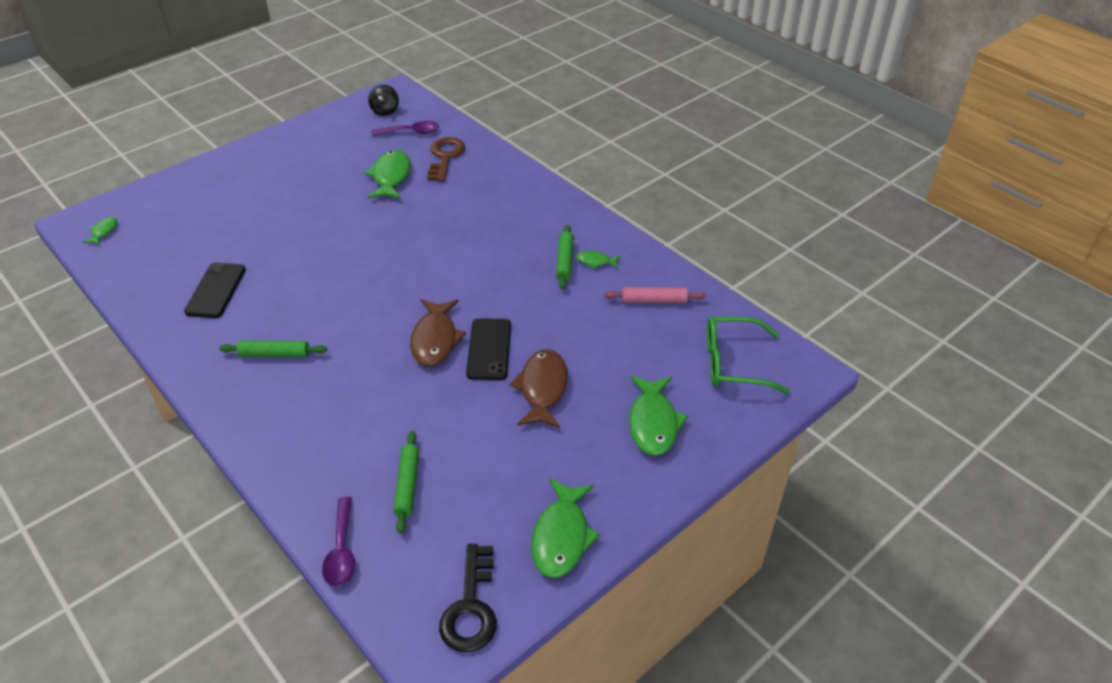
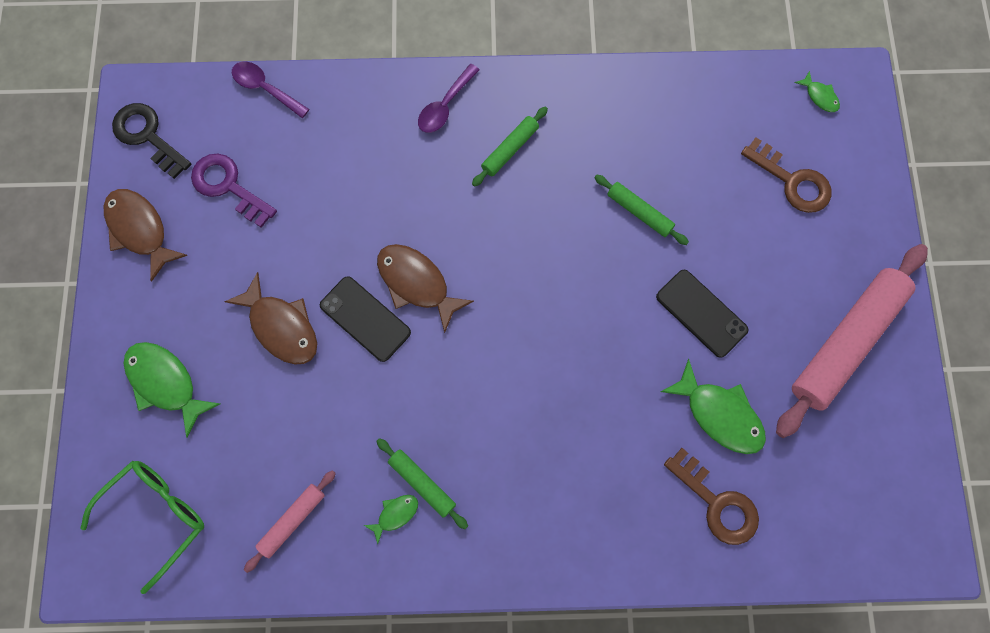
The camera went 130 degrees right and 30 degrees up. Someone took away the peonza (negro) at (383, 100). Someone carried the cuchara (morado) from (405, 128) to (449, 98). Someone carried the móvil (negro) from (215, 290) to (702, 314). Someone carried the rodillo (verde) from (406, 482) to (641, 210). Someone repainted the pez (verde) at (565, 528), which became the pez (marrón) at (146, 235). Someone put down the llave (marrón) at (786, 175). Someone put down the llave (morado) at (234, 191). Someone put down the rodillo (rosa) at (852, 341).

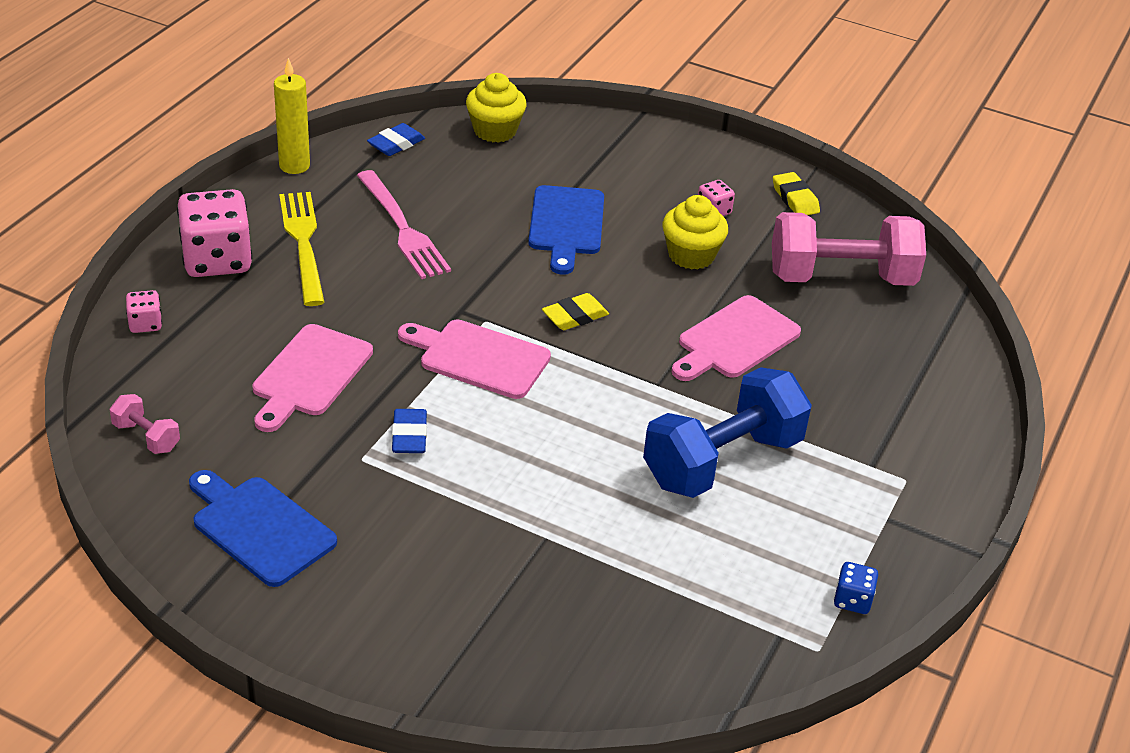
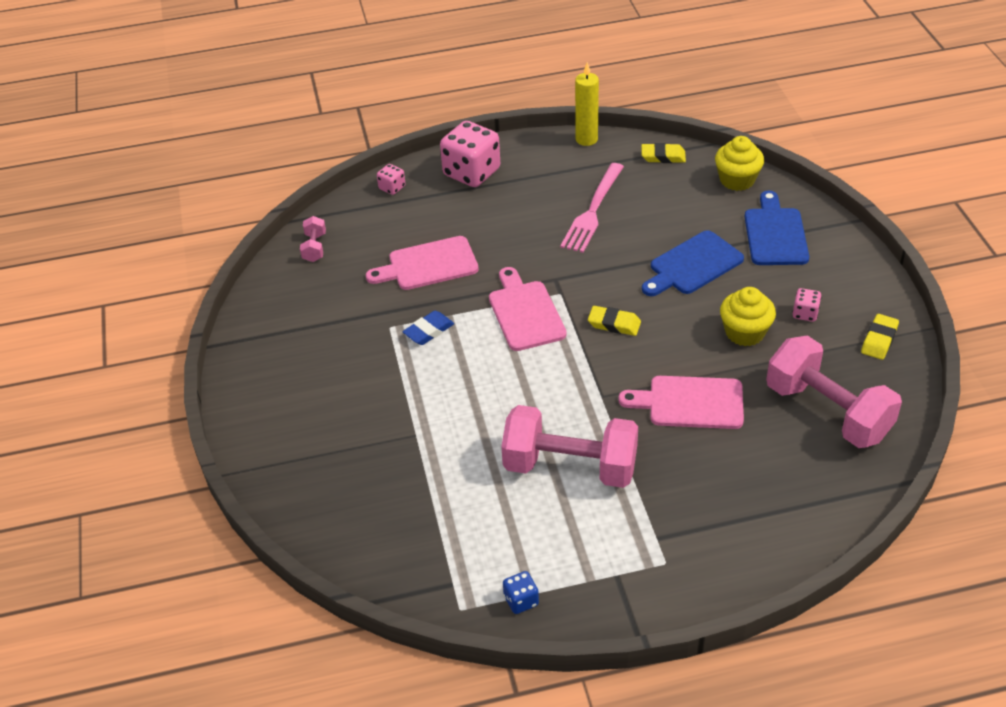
The camera went 55 degrees right and 5 degrees up. Someone repainted the goma de borrar (azul) at (396, 139), which became the goma de borrar (amarillo) at (663, 153). Someone took away the tenedor (amarillo) at (302, 249). Someone repainted the mancuerna (azul) at (727, 432), which became the mancuerna (rosa) at (569, 446). Someone carried the tabla de cortar (azul) from (263, 528) to (777, 228).

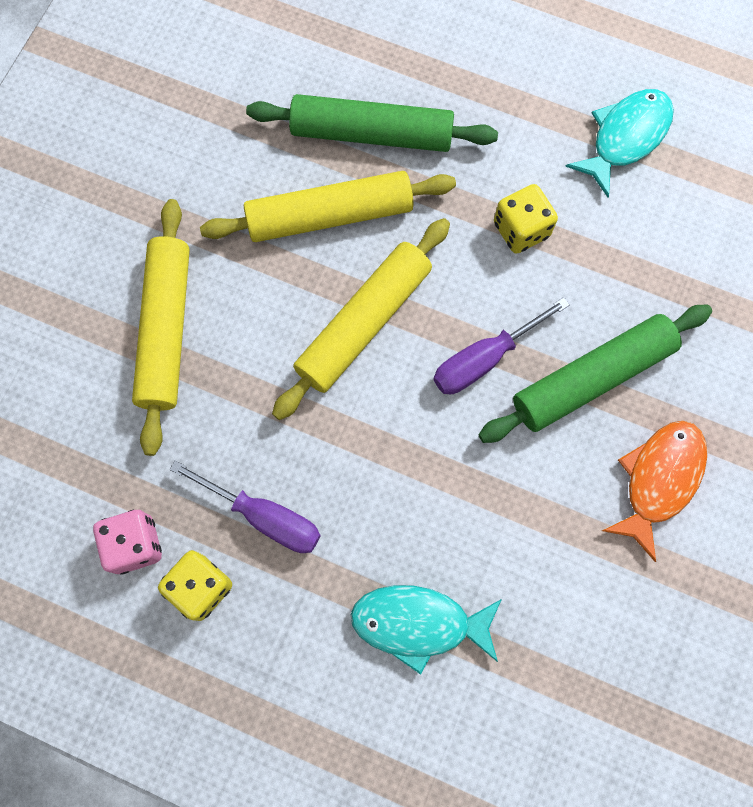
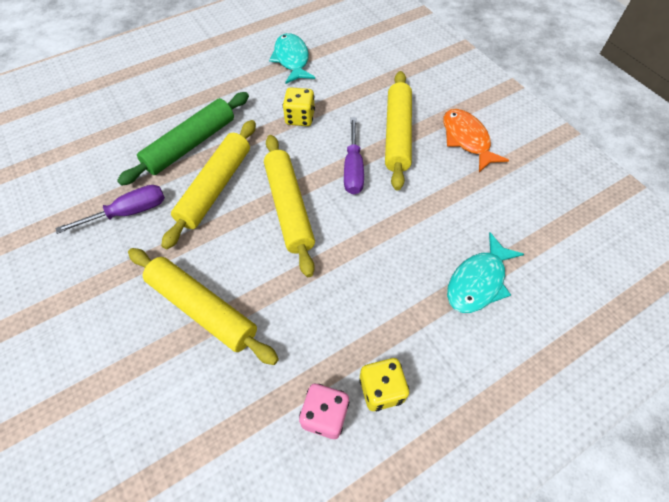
The camera went 55 degrees left and 15 degrees down. Someone repainted the rodillo (verde) at (595, 374), which became the rodillo (amarillo) at (398, 130). Someone carried the destornillador (morado) from (245, 506) to (110, 209).

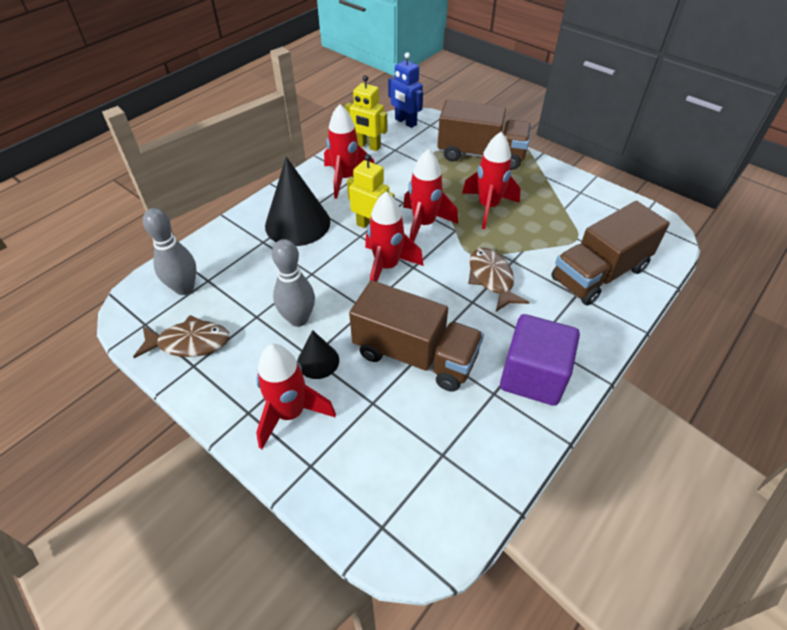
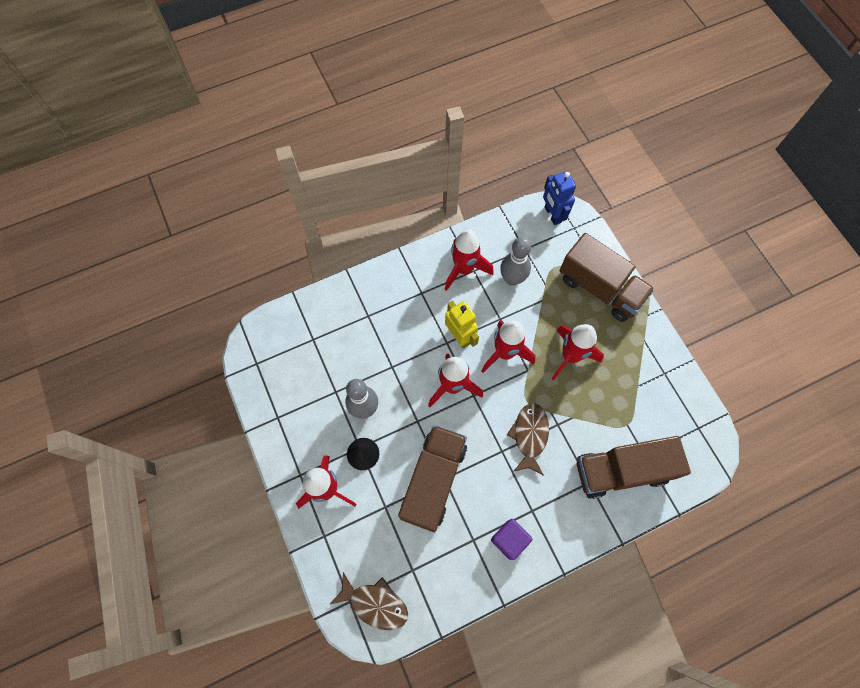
The camera went 25 degrees right and 20 degrees up. Someone took away the robot (amarillo) at (366, 113). Someone took away the cono (negro) at (297, 201). Someone carried the bolo (gris) from (169, 251) to (516, 261). Someone rotated the camión (marrón) at (416, 336) by 120 degrees counterclockwise. Someone scaled the cubo (morado) at (540, 360) by 0.61. Someone carried the pez (marrón) from (181, 336) to (368, 601).

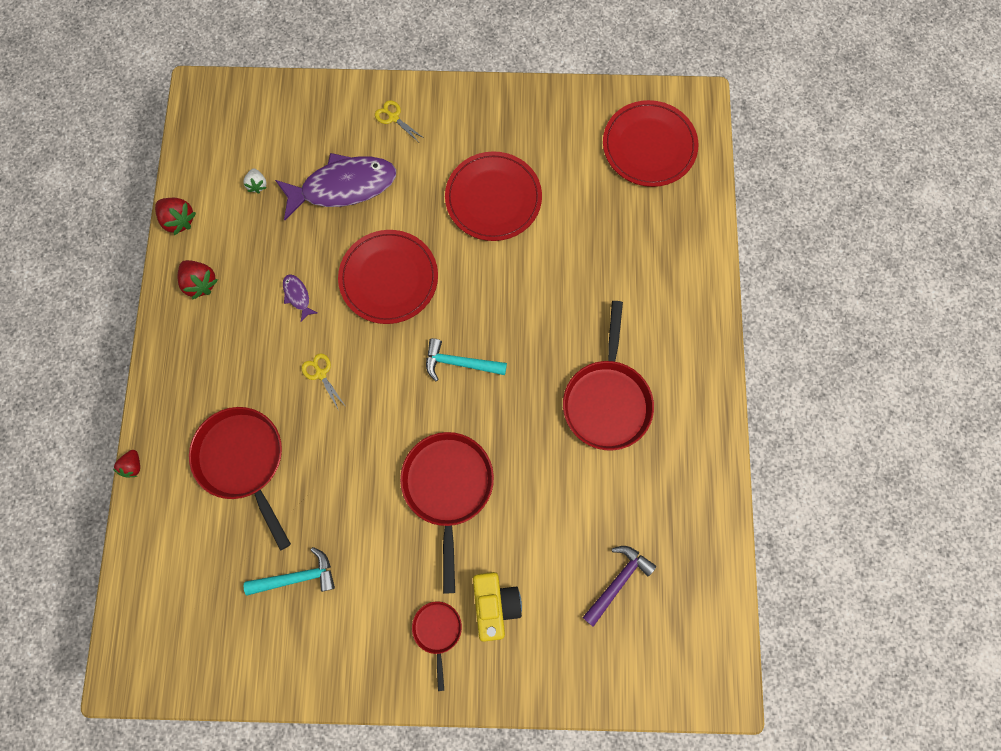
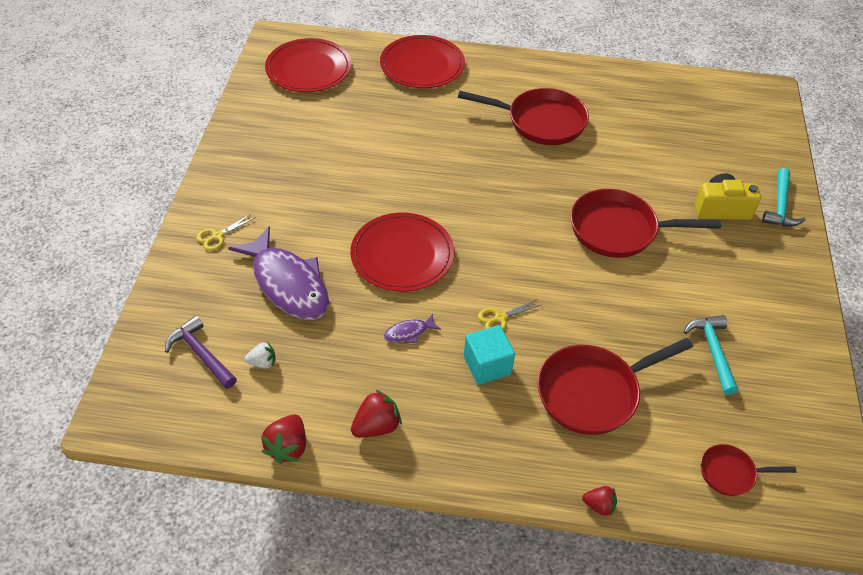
The camera went 85 degrees left and 25 degrees down. Someone carried the plato (rojo) from (493, 196) to (422, 61). Someone rotated the pez (morado) at (335, 186) by 150 degrees clockwise. Someone rotated the fresa (rojo) at (175, 216) by 150 degrees clockwise. Someone carried the martillo (turquesa) from (466, 359) to (784, 197). Someone carried the martillo (morado) from (619, 586) to (201, 352). Someone carried the sartén (rojo) from (437, 646) to (748, 470). Someone put down the cubo (turquesa) at (489, 355).

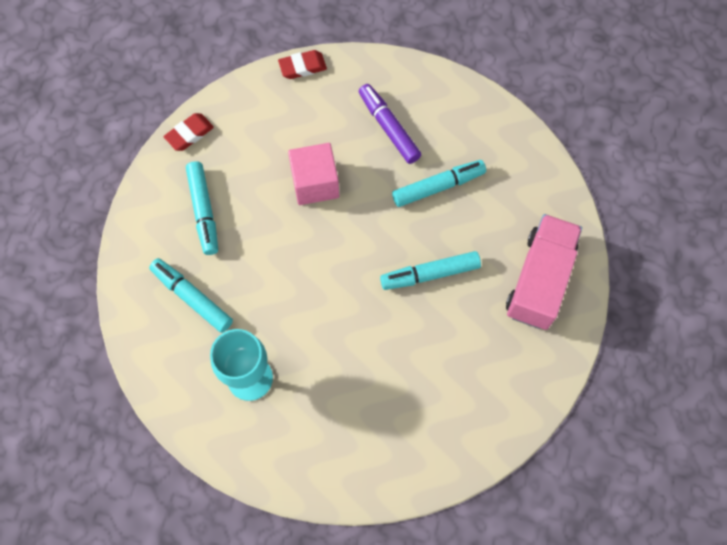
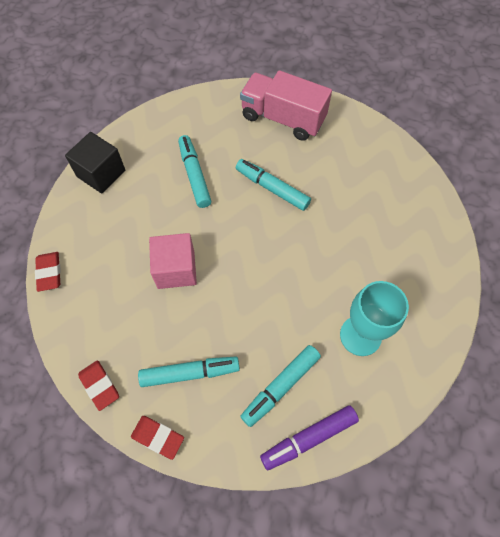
The camera went 85 degrees left and 5 degrees down. Someone carried the rotulador (morado) from (390, 124) to (309, 437). Someone rotated the rotulador (turquesa) at (430, 270) by 135 degrees clockwise. Someone put down the cubo (negro) at (95, 163). Someone put down the goma de borrar (rojo) at (157, 438).

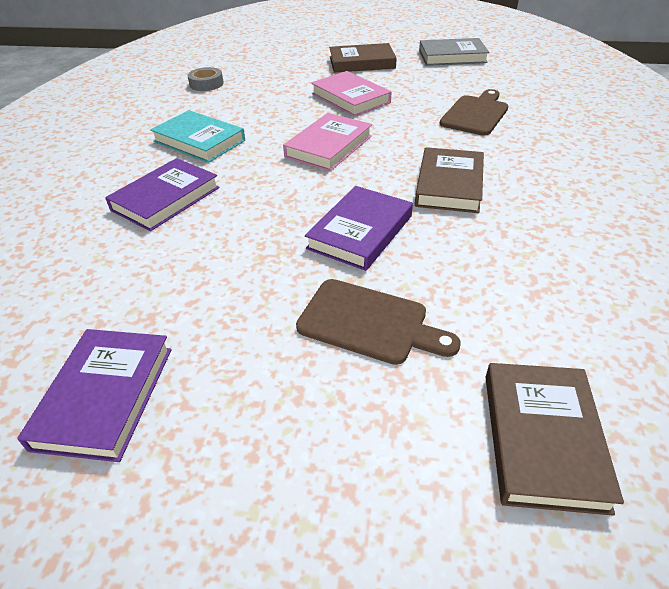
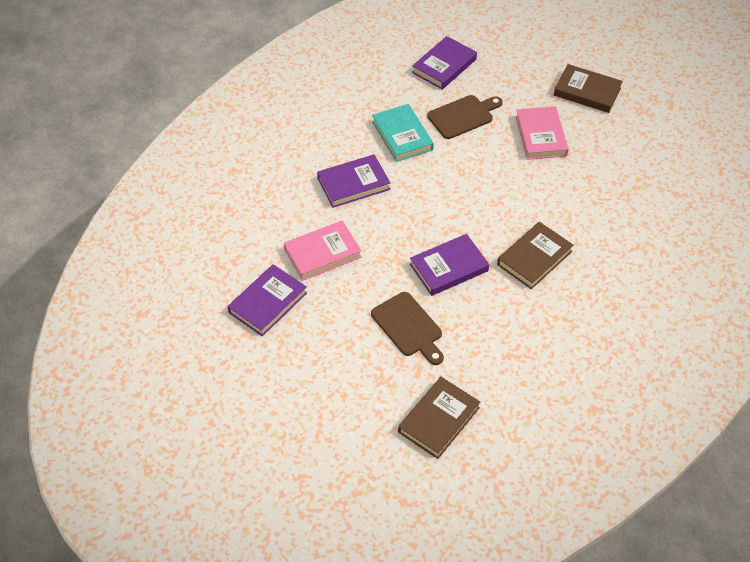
The camera went 30 degrees right and 10 degrees up. Someone took away the libro (gris) at (454, 52). Someone swapped the cinta adhesiva (gris) at (205, 79) for the libro (morado) at (444, 63). Someone carried the tabla de cortar (marrón) from (474, 112) to (465, 117). Someone carried the libro (rosa) from (327, 142) to (322, 250).

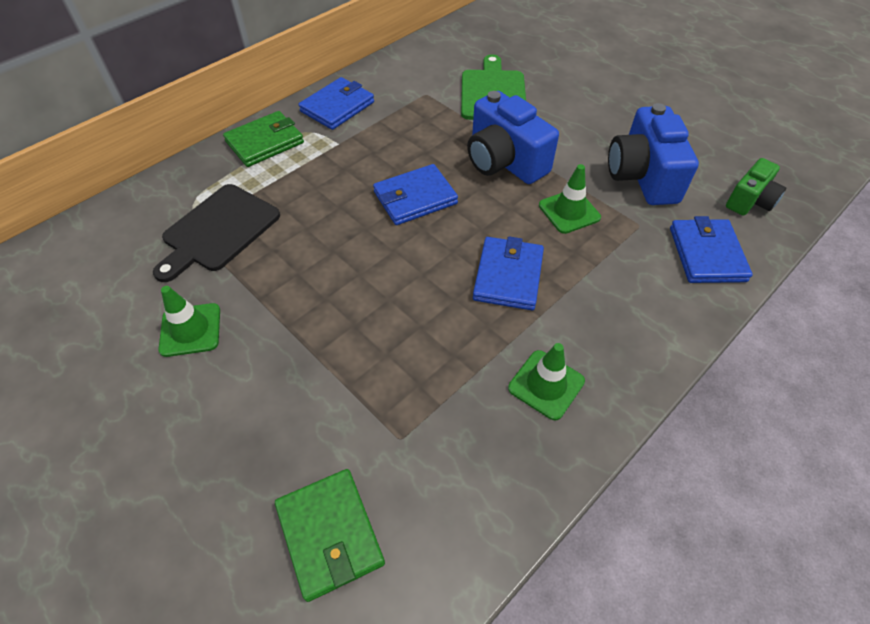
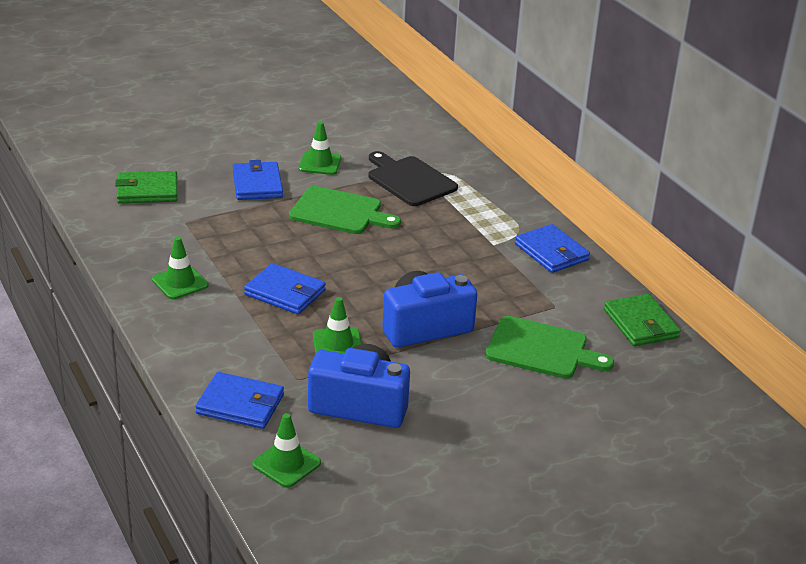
The camera went 105 degrees right and 20 degrees down. Someone carried the cartera (verde) from (263, 139) to (642, 320). Someone swapped the cámara (verde) at (756, 187) for the cono de tráfico (verde) at (286, 450). Someone carried the cartera (azul) from (415, 194) to (258, 180). Someone put down the tabla de cortar (verde) at (345, 210).

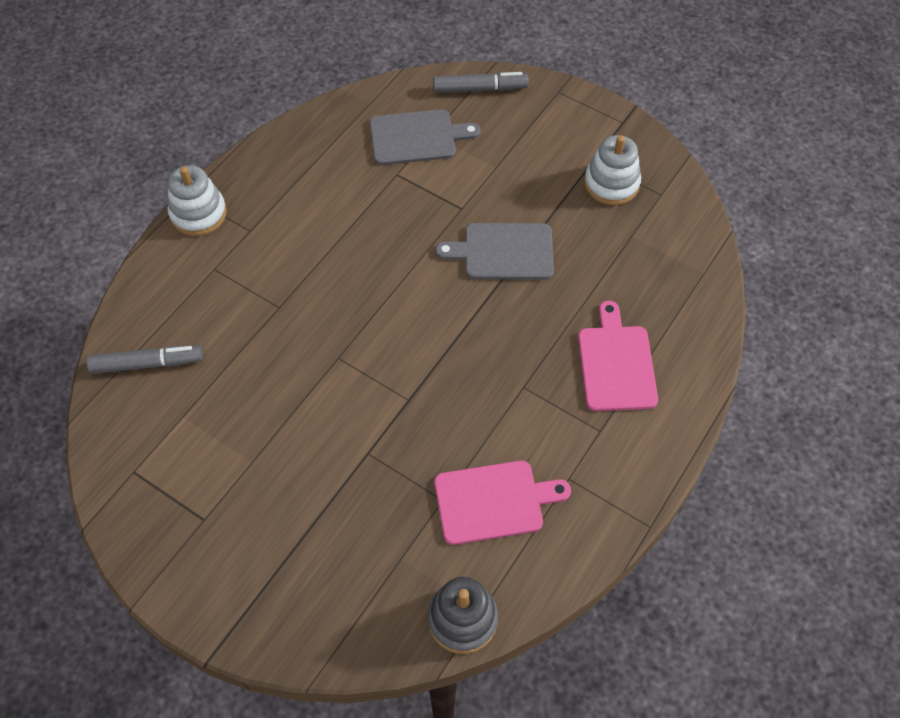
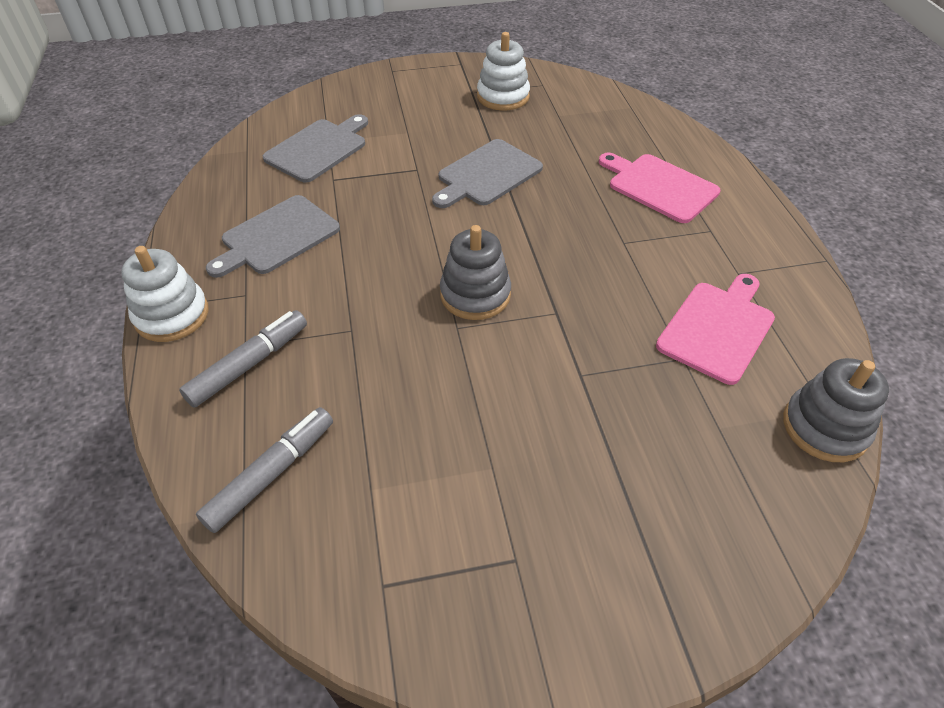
The camera went 45 degrees left and 10 degrees down. Someone carried the rotulador (gris) from (481, 82) to (243, 359). Someone put down the tabla de cortar (gris) at (273, 236). Someone put down the juguete apilable (gris) at (475, 272).

